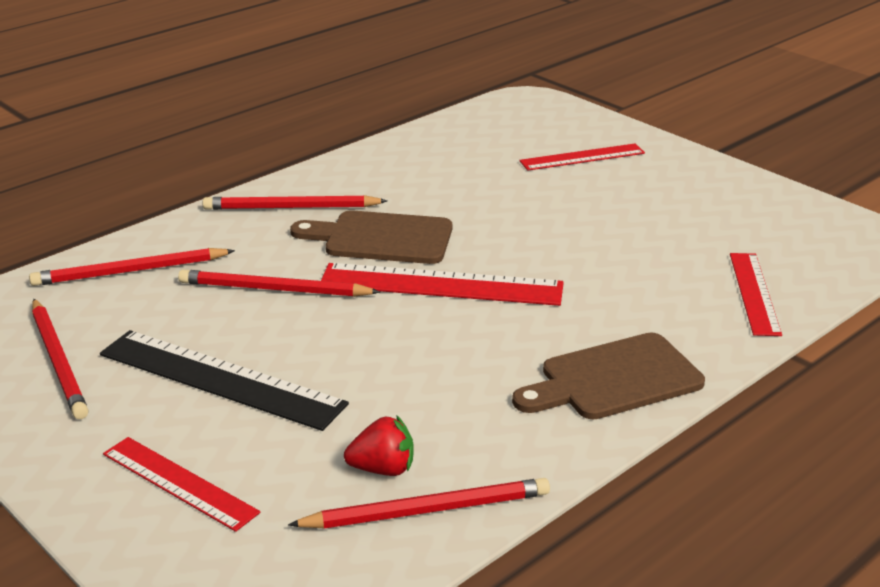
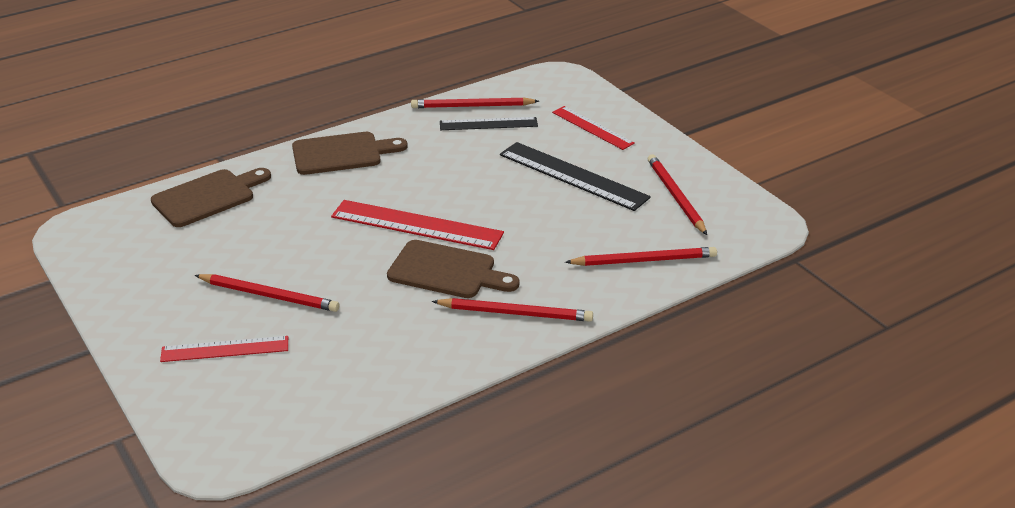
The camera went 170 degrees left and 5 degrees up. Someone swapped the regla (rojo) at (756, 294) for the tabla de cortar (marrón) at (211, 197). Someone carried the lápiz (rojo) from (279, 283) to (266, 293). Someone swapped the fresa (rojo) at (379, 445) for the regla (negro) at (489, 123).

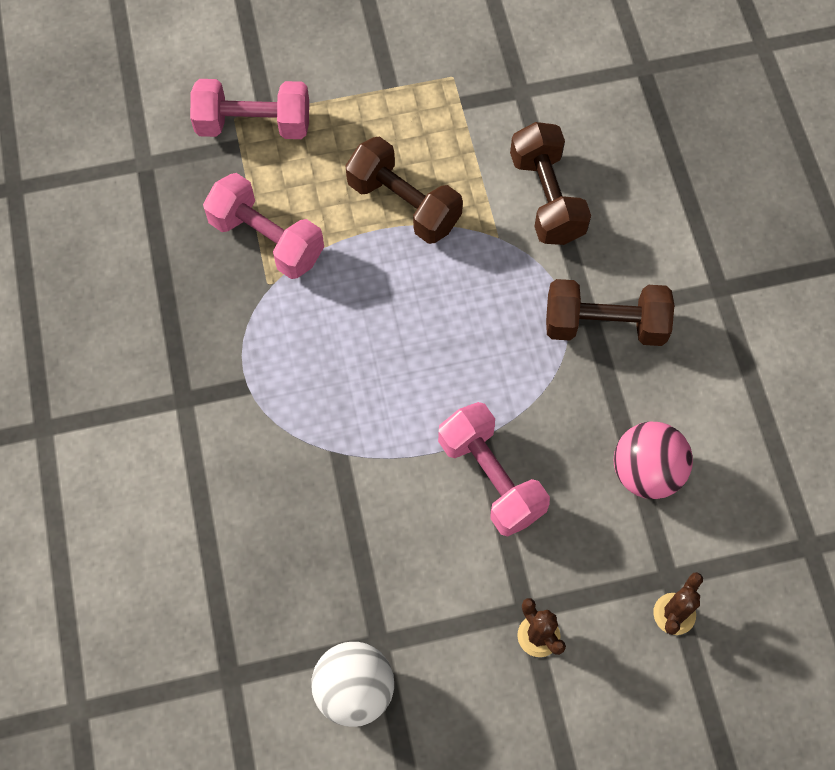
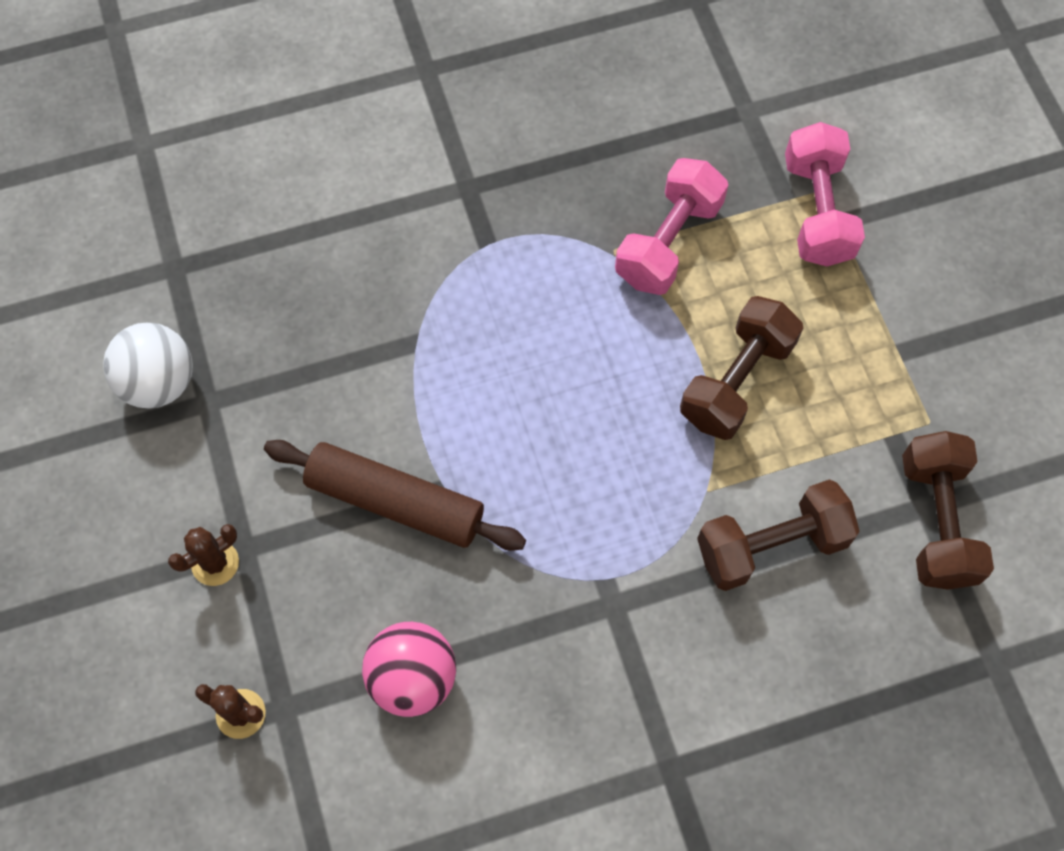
The camera went 85 degrees right and 0 degrees up. Someone carried the mancuerna (marrón) from (610, 312) to (948, 510). Someone swapped the mancuerna (rosa) at (494, 469) for the rodillo (marrón) at (395, 495).

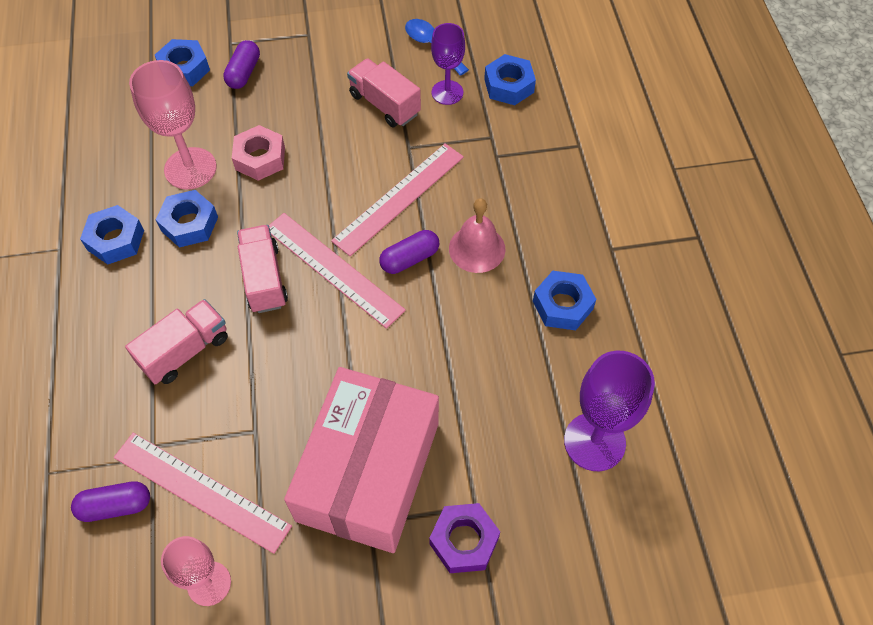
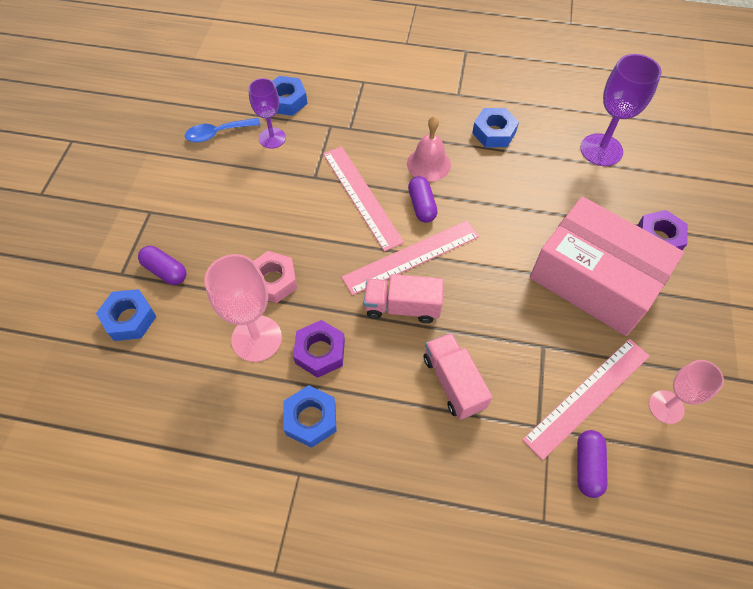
The camera went 70 degrees left and 0 degrees up. Someone took away the camión (rosa) at (384, 92). Someone repainted the tuerca (azul) at (187, 219), which became the tuerca (morado) at (319, 349).

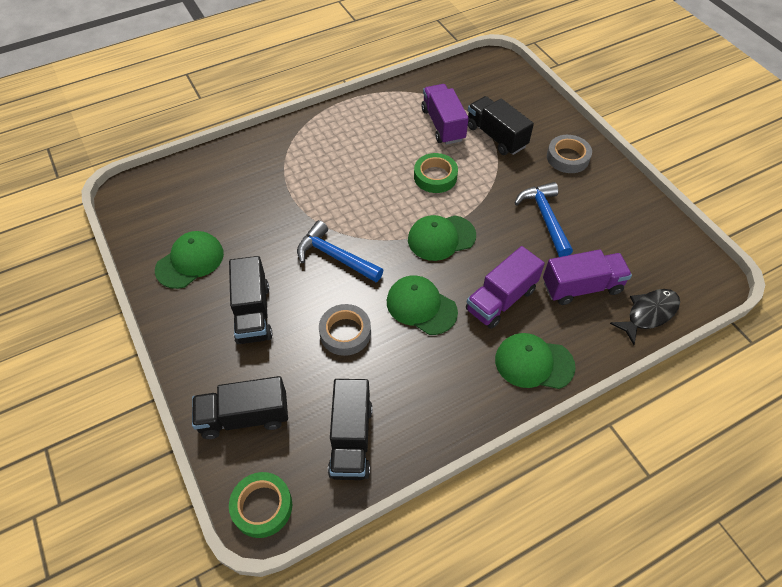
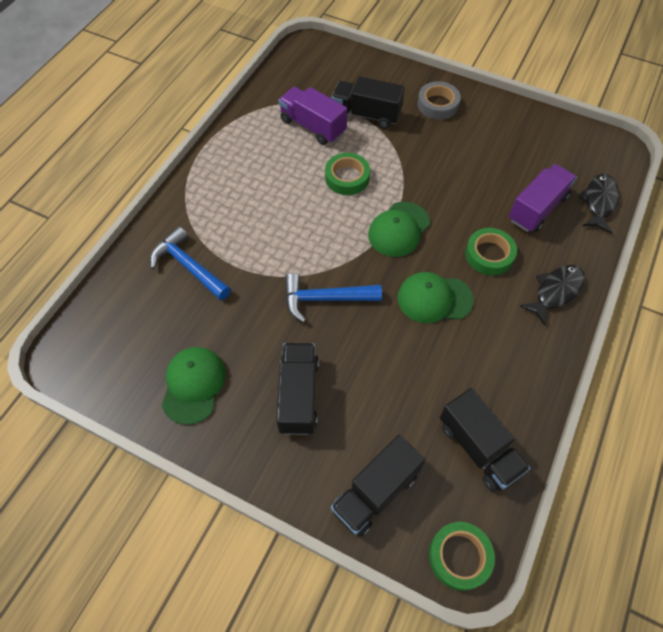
The camera went 35 degrees left and 5 degrees up. Someone carried the martillo (azul) from (544, 219) to (190, 263). Someone swapped the camión (morado) at (505, 287) for the cinta adhesiva (verde) at (491, 251). Someone rotated the camión (negro) at (251, 300) by 135 degrees counterclockwise. Someone took away the cinta adhesiva (gris) at (345, 330). Someone swapped the gorra (verde) at (535, 361) for the pez (negro) at (552, 295).

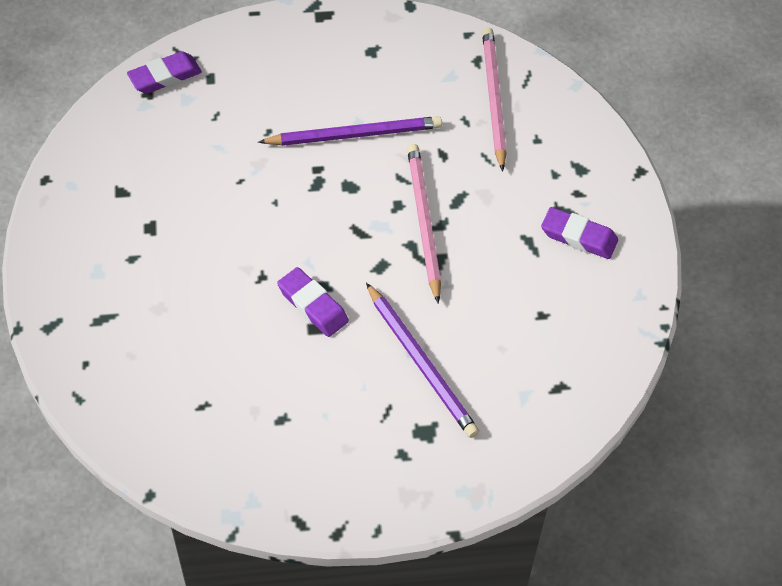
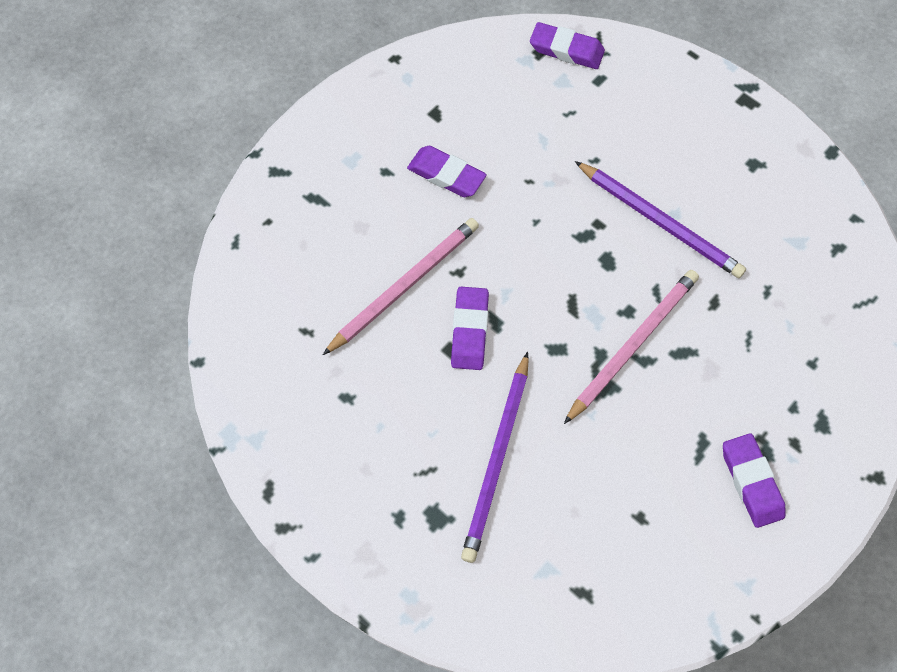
The camera went 50 degrees right and 10 degrees up. Someone carried the lápiz (rosa) from (494, 99) to (401, 286). Someone put down the goma de borrar (morado) at (447, 171).

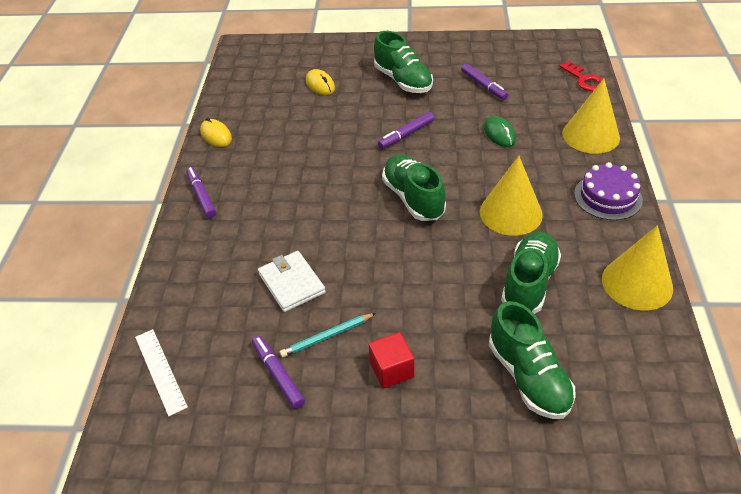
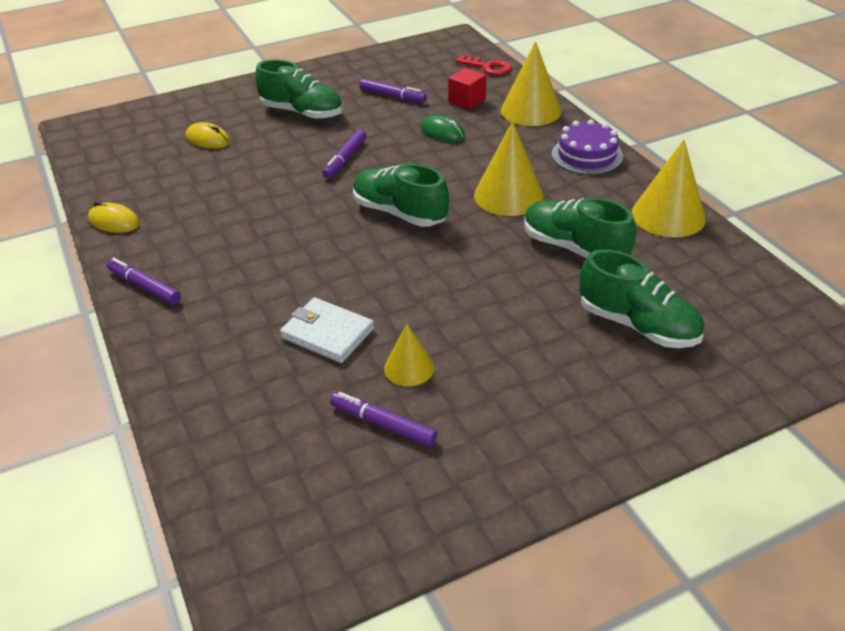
The camera went 30 degrees left and 5 degrees down. Someone rotated the zapato (verde) at (531, 272) by 45 degrees counterclockwise. Someone swapped the lápiz (turquesa) at (328, 335) for the cono (amarillo) at (409, 355). Someone took away the regla (blanco) at (161, 372). Someone carried the cubo (rojo) from (391, 360) to (467, 89).

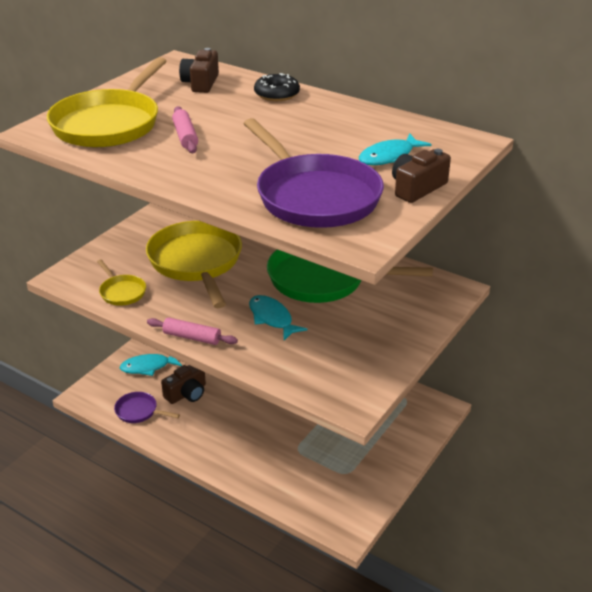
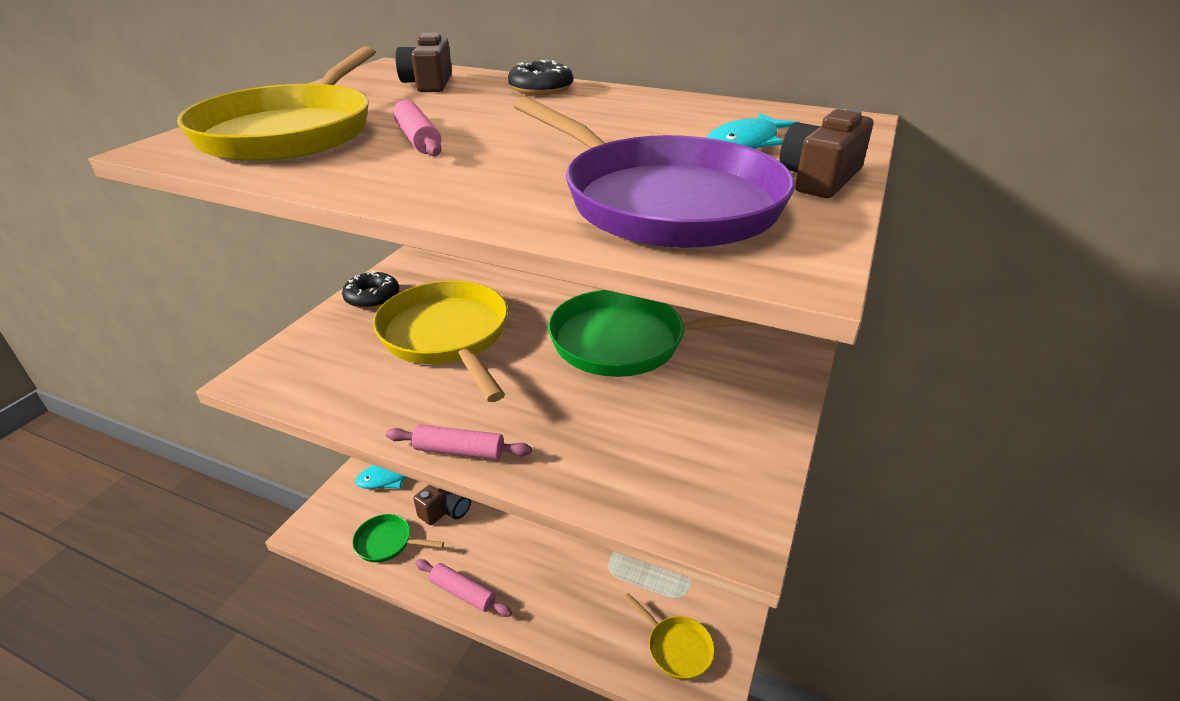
The camera went 10 degrees left and 0 degrees up. Someone carried the sartén (amarillo) from (121, 283) to (669, 636). Someone took away the pez (turquesa) at (278, 317). Someone repainted the sartén (morado) at (147, 407), which became the sartén (verde) at (398, 538). Someone put down the rosquilla (negro) at (370, 290). Someone put down the rodillo (rosa) at (463, 588).

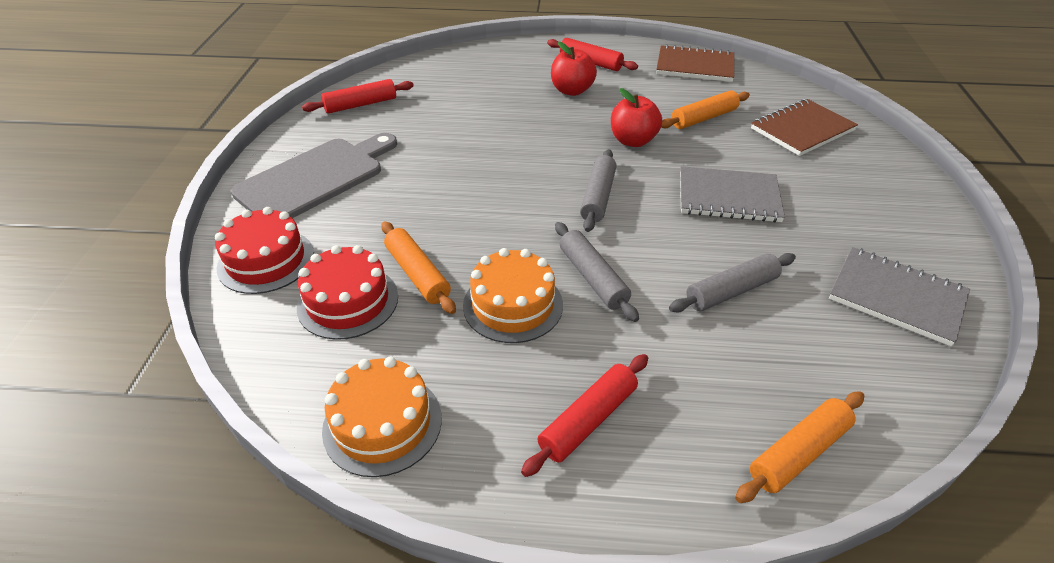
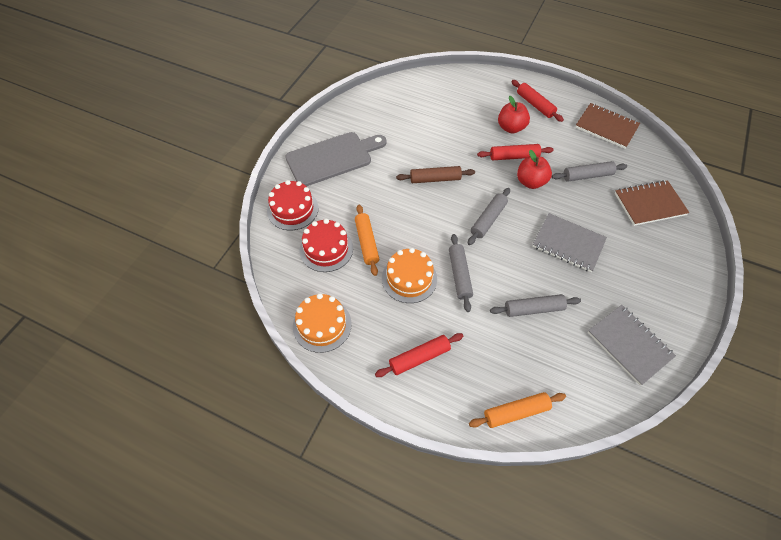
The camera went 20 degrees right and 15 degrees up. Someone carried the rodillo (rojo) from (358, 96) to (515, 152). Someone repainted the rodillo (naranja) at (705, 109), which became the rodillo (gris) at (589, 171). Someone put down the rodillo (marrón) at (435, 174).

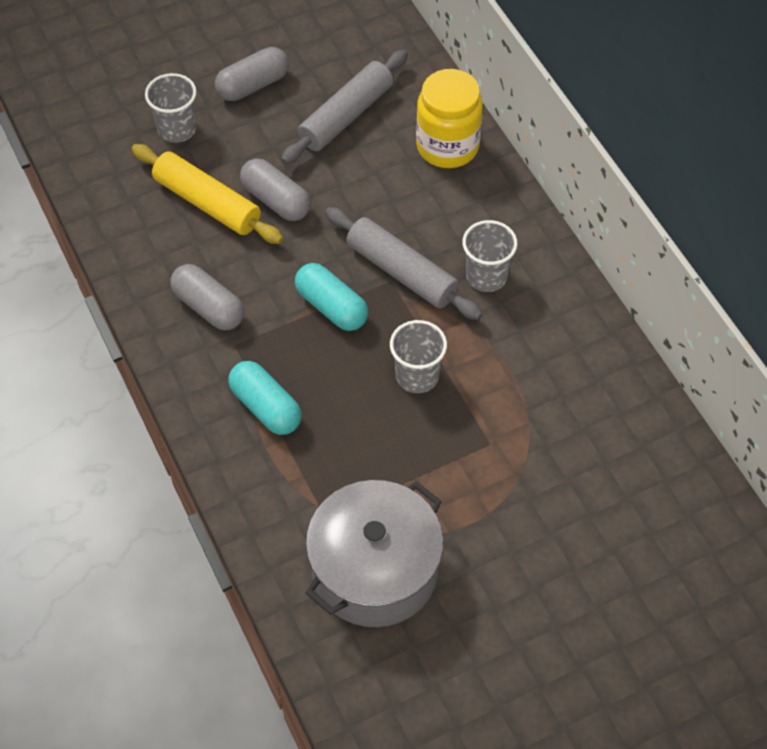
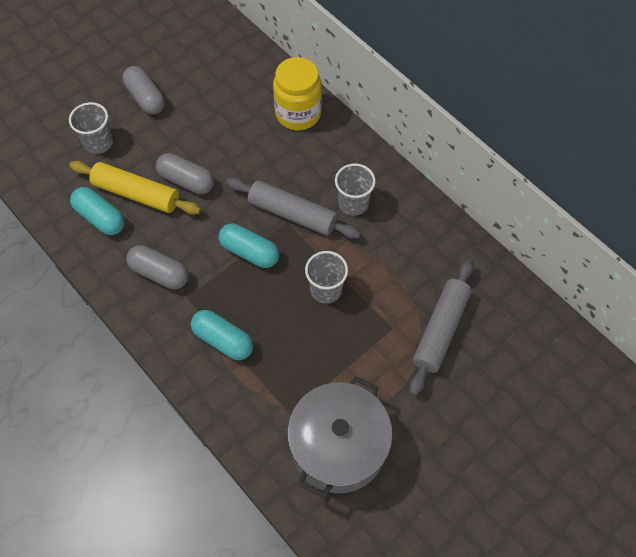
The camera went 15 degrees left and 5 degrees up. Someone rotated the cápsula (gris) at (252, 74) by 75 degrees counterclockwise. Someone carried the rodillo (gris) from (344, 107) to (442, 327). Someone put down the cápsula (turquesa) at (97, 211).

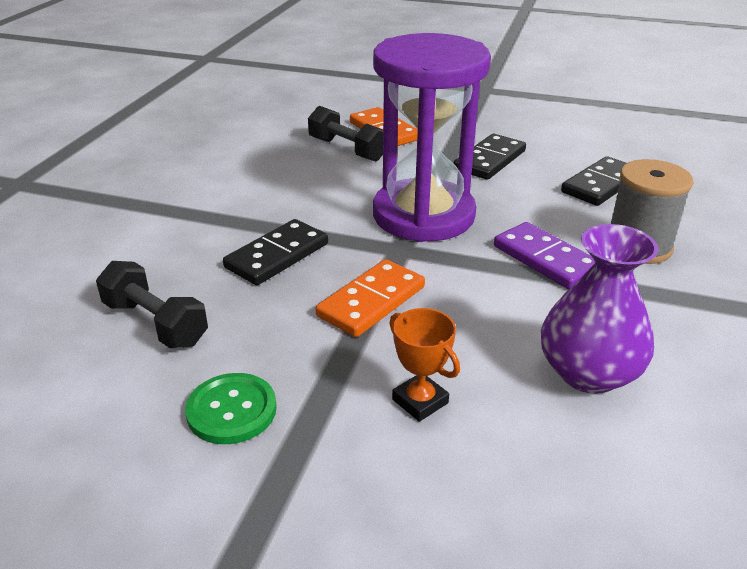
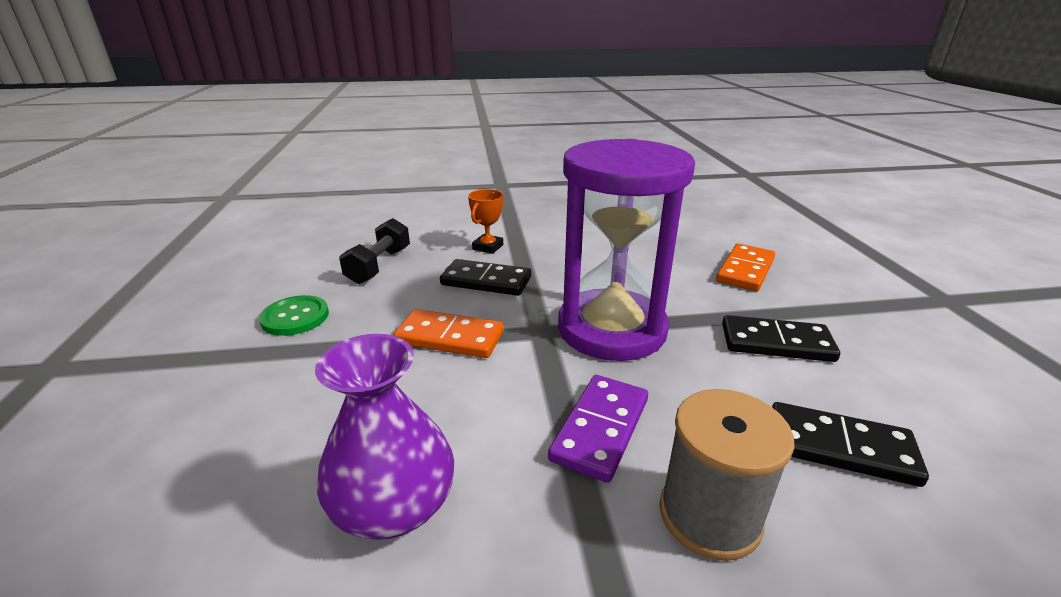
The camera went 65 degrees right and 5 degrees down. Someone took away the mancuerna (negro) at (345, 133). Someone carried the trofeo (naranja) from (424, 365) to (485, 221).

